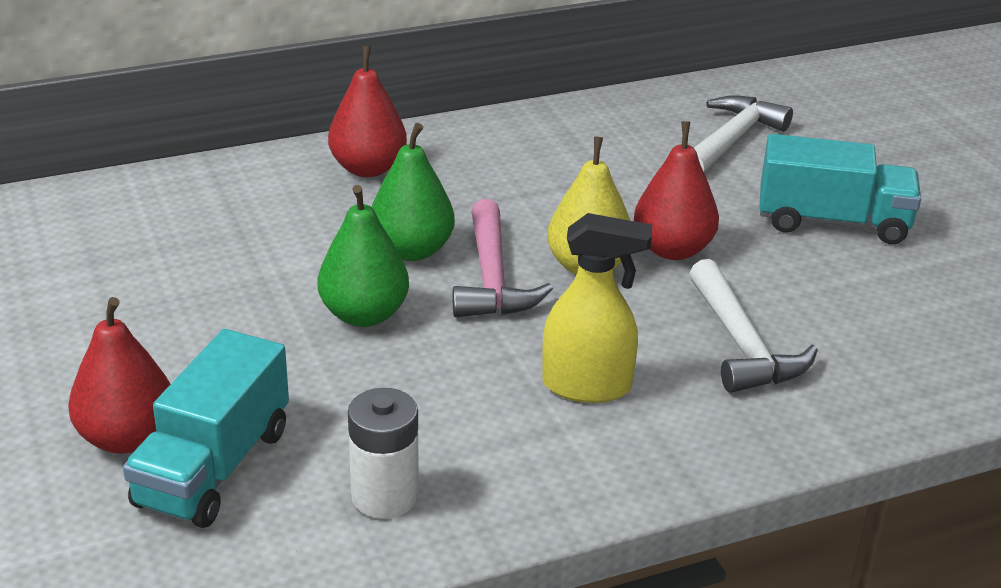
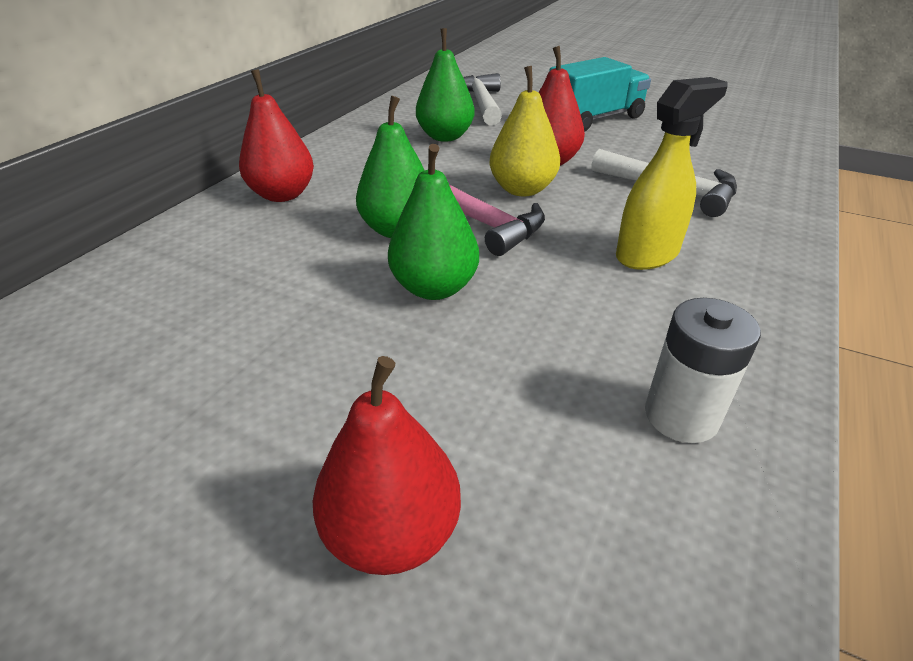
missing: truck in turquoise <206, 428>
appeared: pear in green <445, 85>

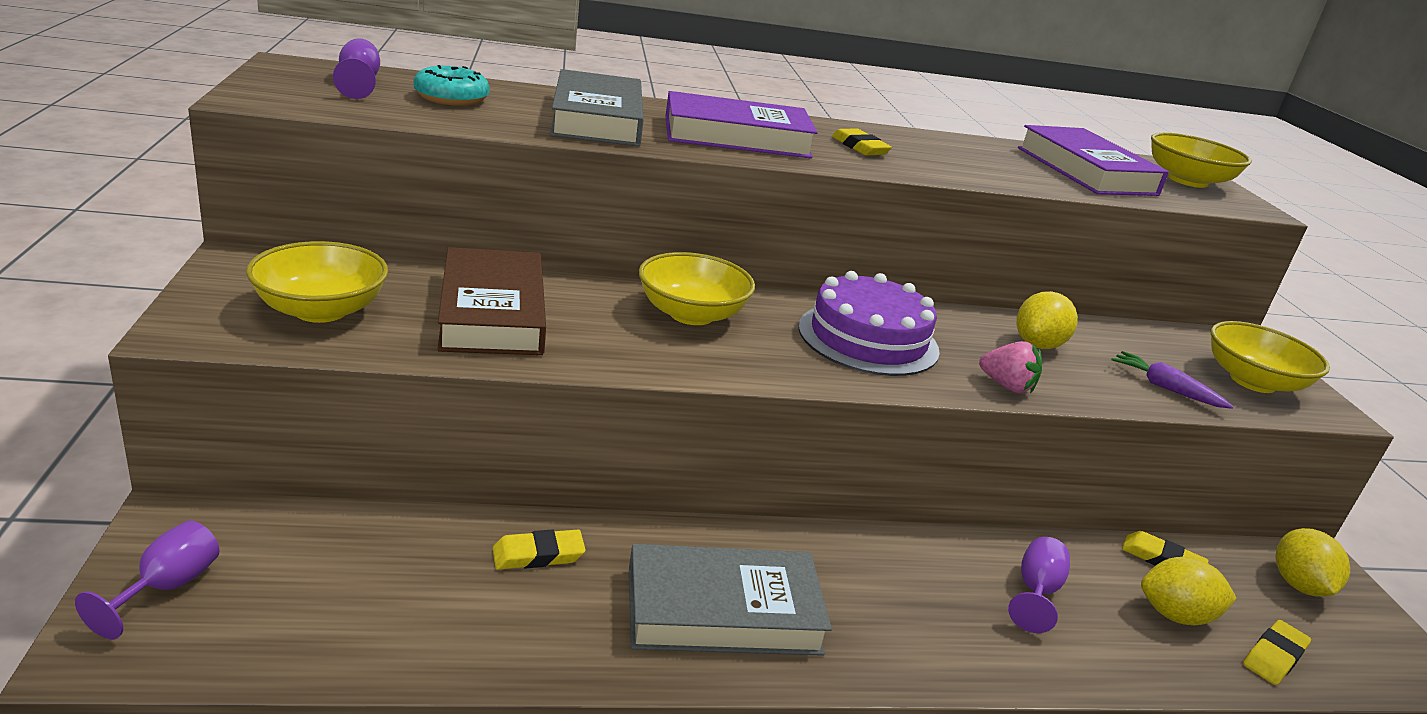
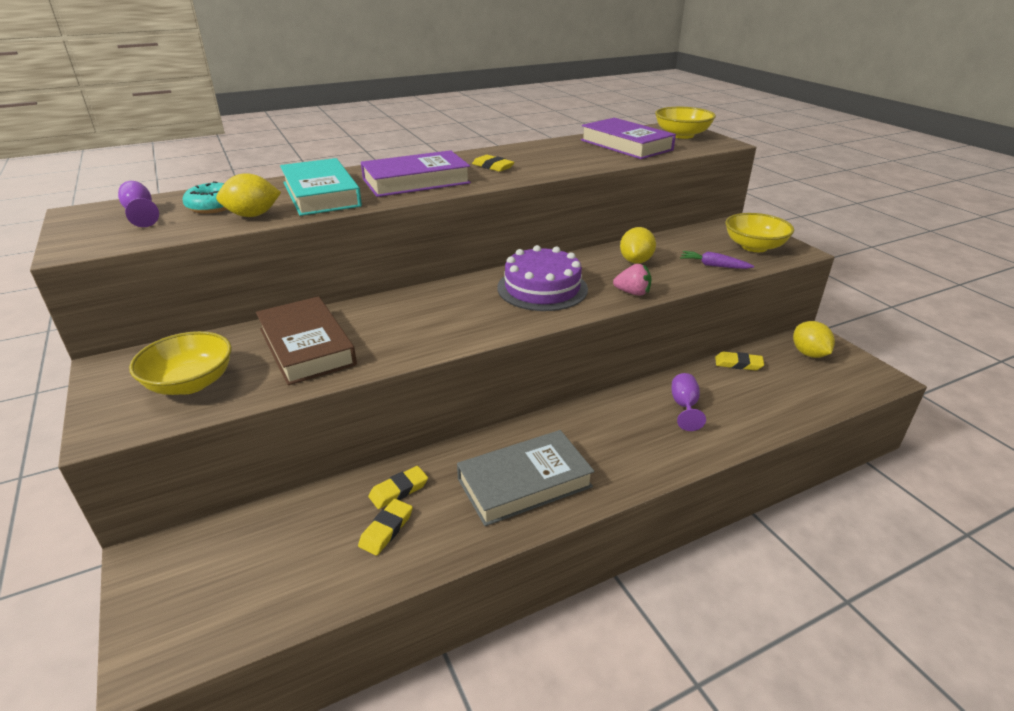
missing: goblet in purple <147, 579>; bowl in yellow <697, 288>
relocated: lemon in yellow <1189, 591> to <248, 195>; eraser in yellow <1277, 652> to <385, 527>
colour: book in grey <597, 107> to book in turquoise <321, 187>

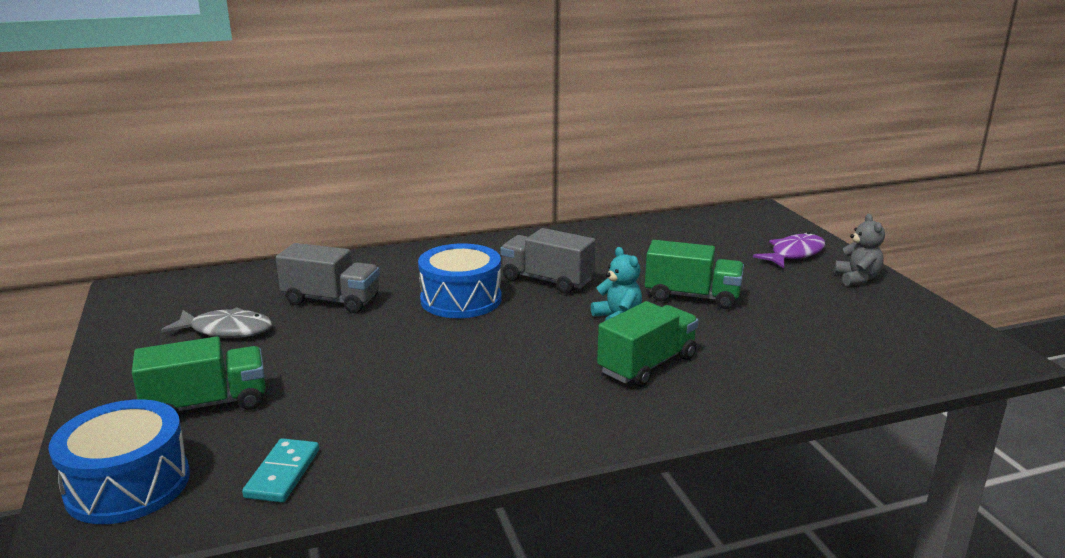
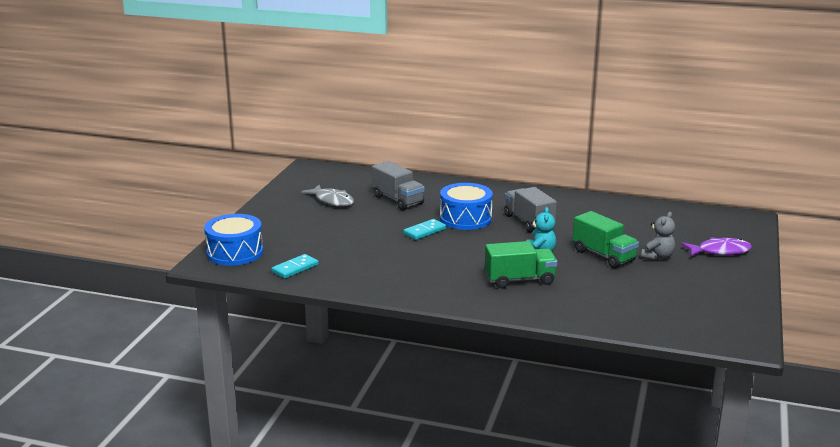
missing: truck in green <199, 375>
appeared: domino in turquoise <424, 229>
relocated: teddy bear in grey <859, 250> to <658, 236>

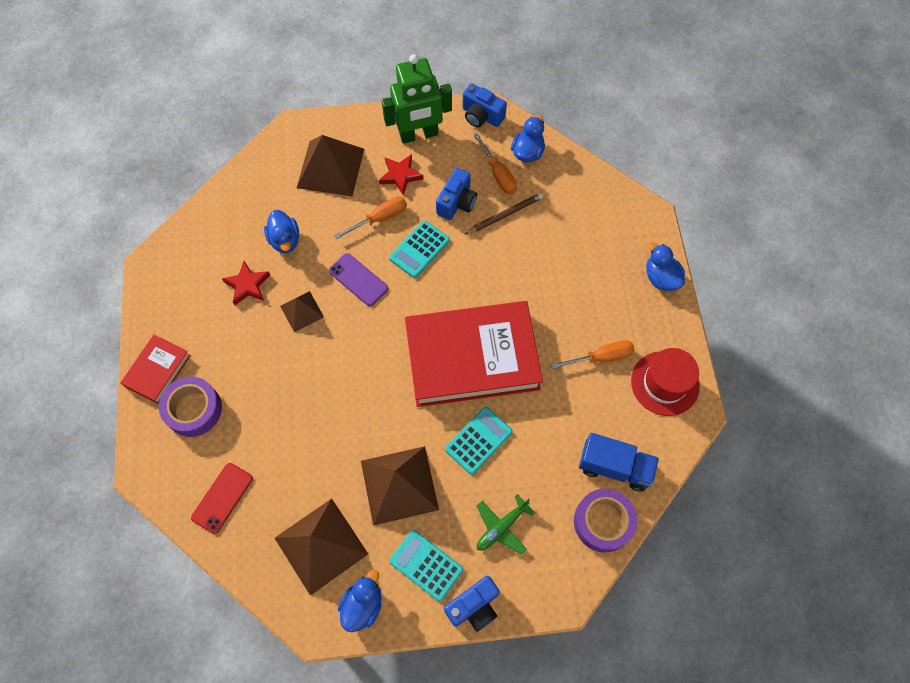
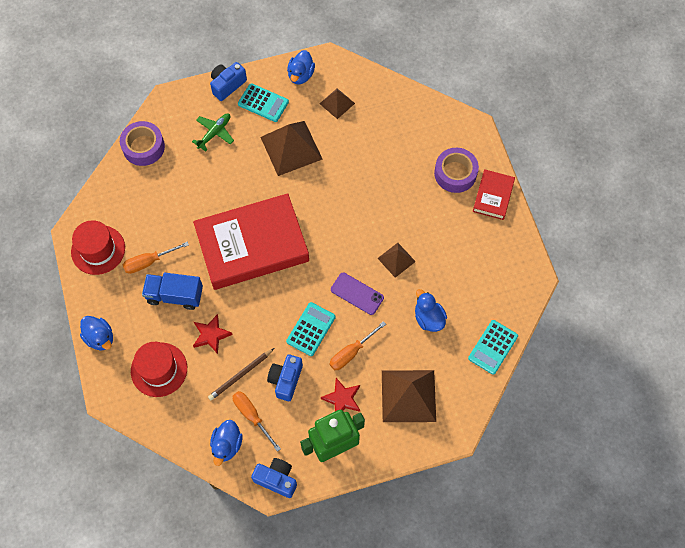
missing: phone in red <222, 498>
appeared: hat in red <159, 369>
relocated: star in red <246, 283> to <213, 334>; calculator in turquoise <479, 441> to <493, 347>; truck in blue <619, 462> to <172, 291>
size: pyramid in brown <321, 547> = <337, 103> x0.54

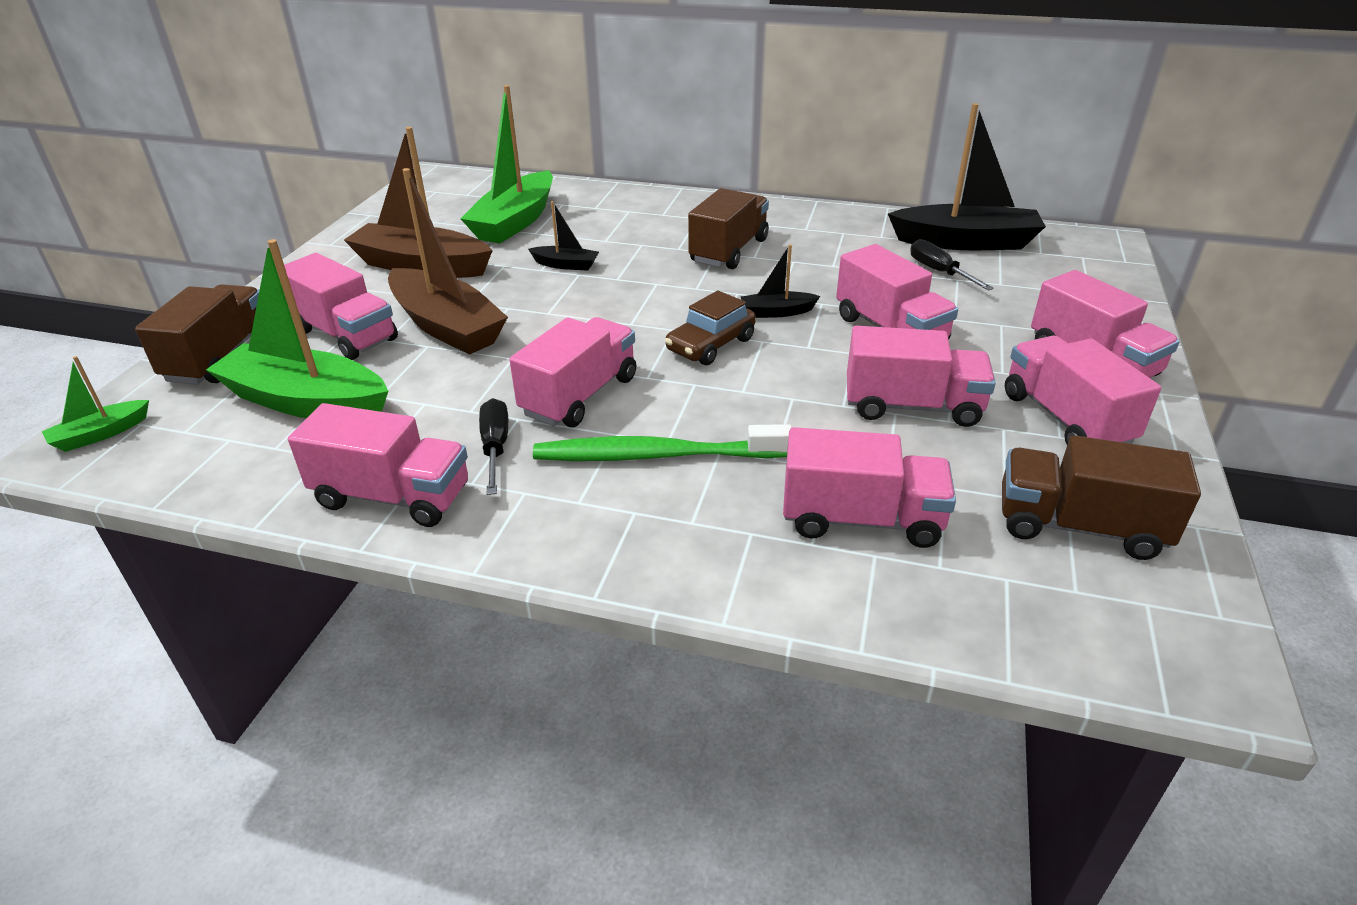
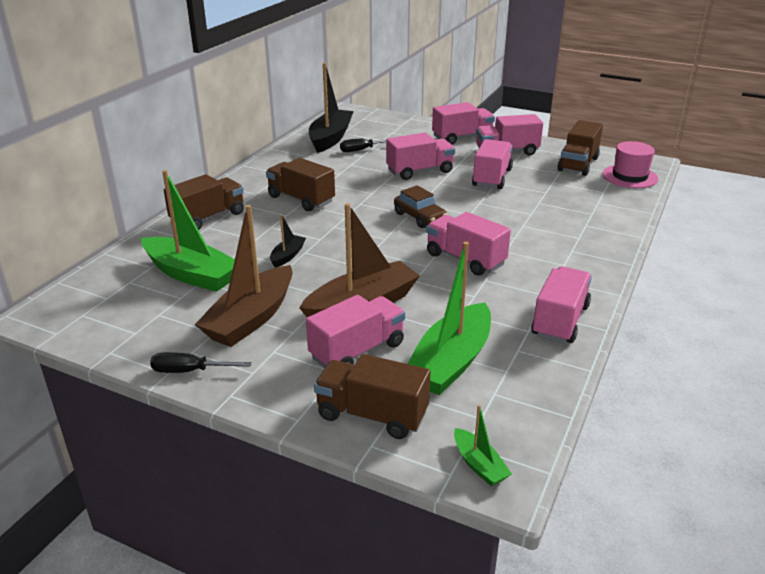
missing: toothbrush in green <662, 442>; boat in black <780, 281>; truck in pink <869, 487>
appeared: truck in brown <204, 202>; hat in pink <630, 164>
relocated: screwdriver in black <493, 446> to <201, 362>

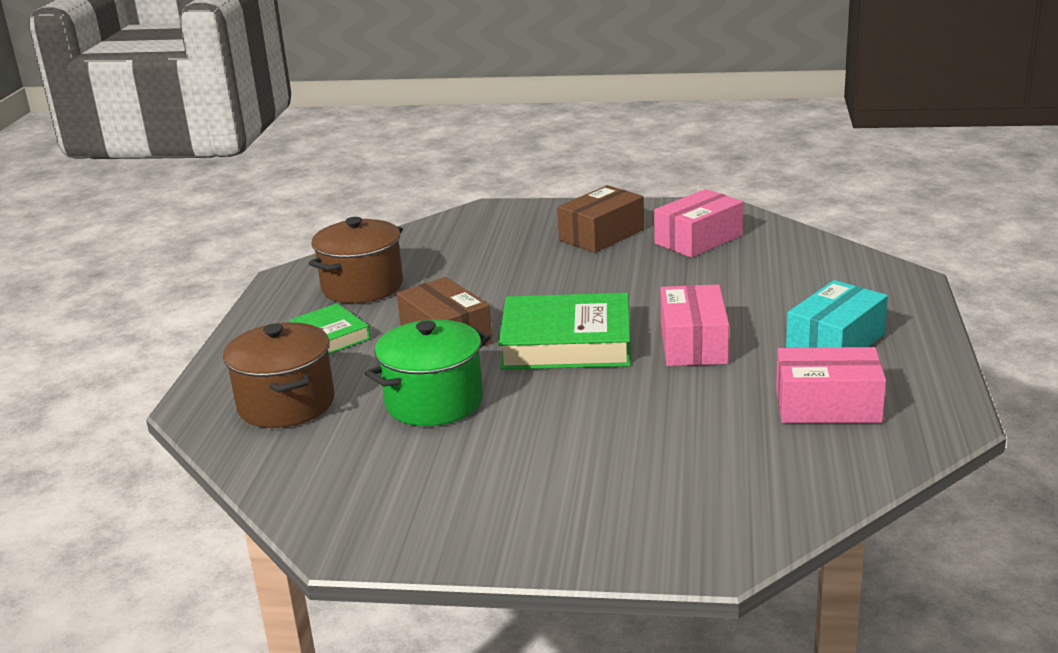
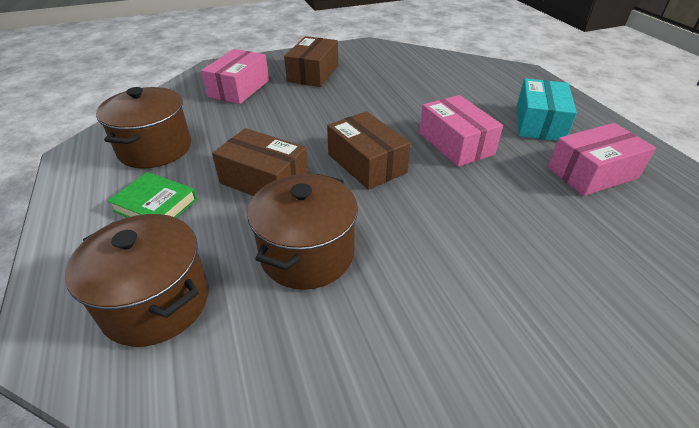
relocated: box in pink <698, 223> to <235, 76>
exchanged: book in green <564, 331> to box in brown <369, 150>
colour: pot in green <427, 372> to pot in brown <302, 232>

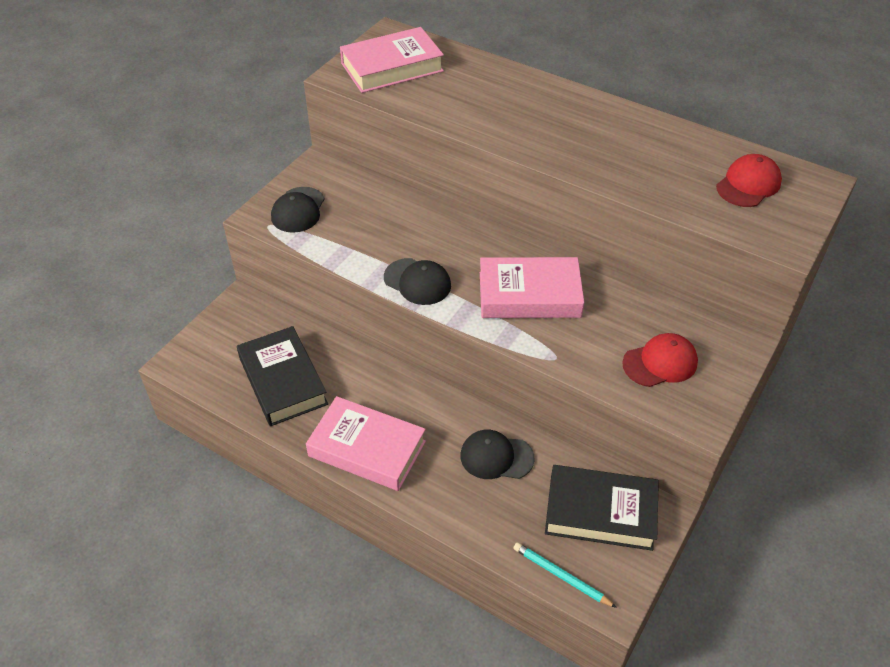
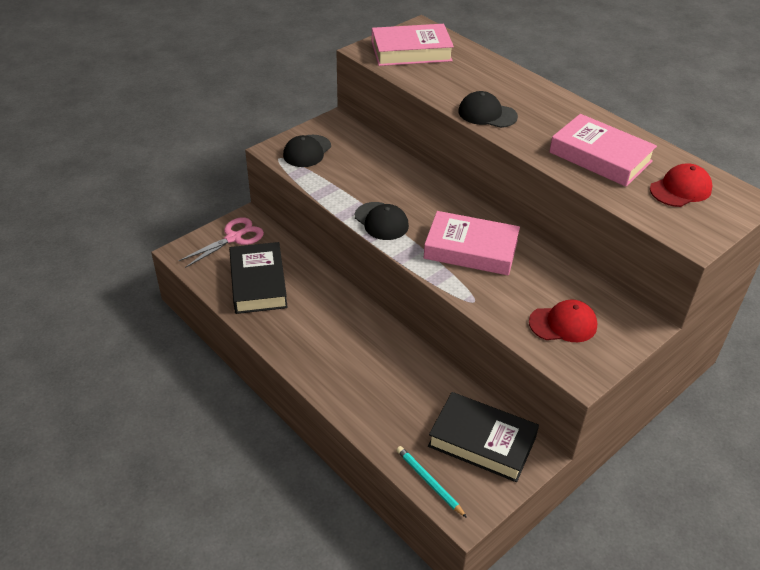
appeared: scissors in pink <221, 242>
relocated: book in pink <366, 443> to <603, 150>; cap in black <497, 454> to <488, 109>

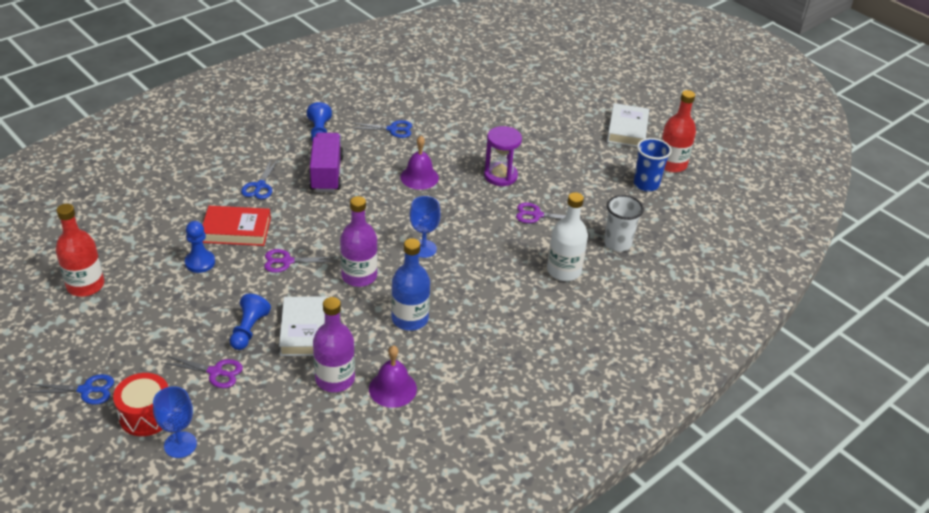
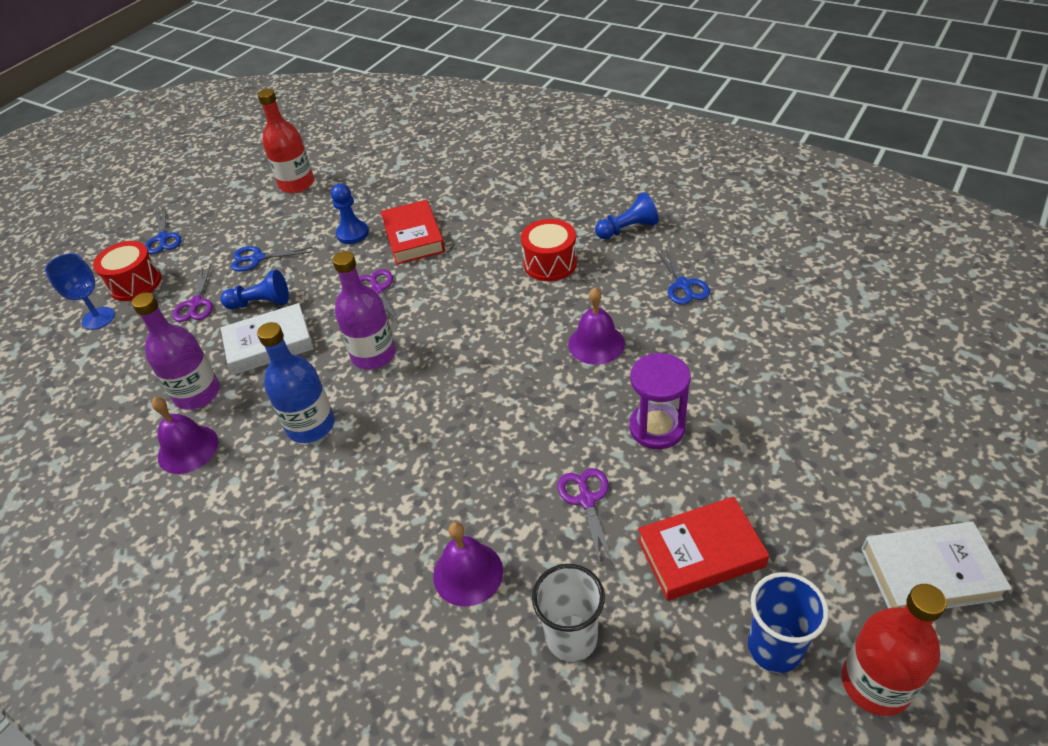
missing: goblet in blue <425, 227>
appeared: book in red <703, 549>
relocated: scissors in blue <259, 178> to <272, 259>
exchanged: truck in purple <326, 162> to drum in red <549, 250>; bottle in white <567, 236> to bell in purple <468, 564>

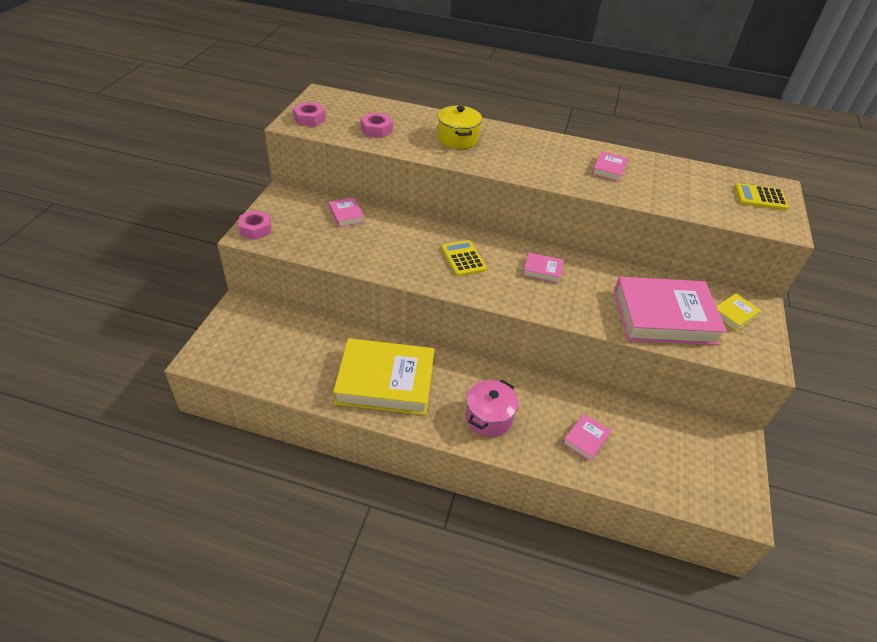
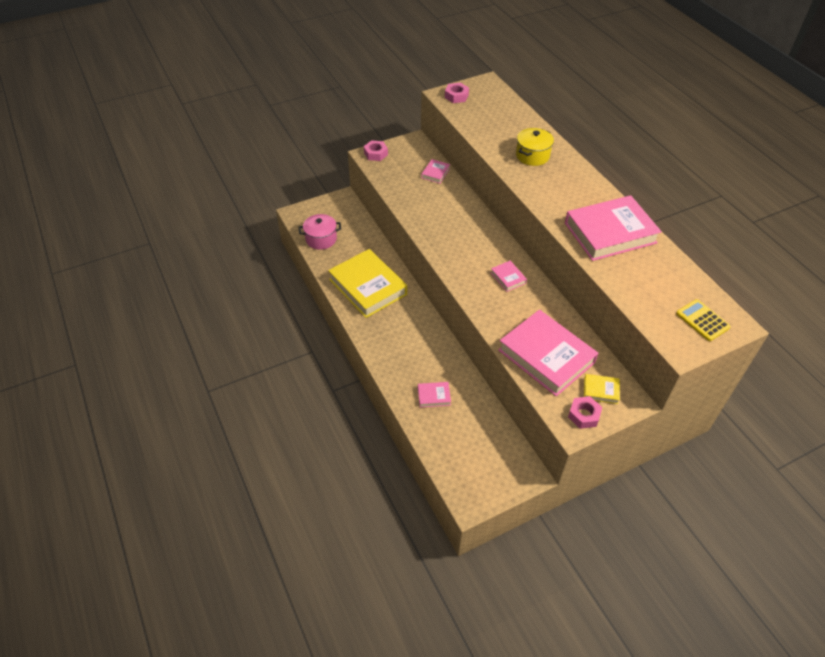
missing: calculator in yellow <464, 258>
relocated: nut in pink <376, 125> to <585, 412>; pot in pink <491, 408> to <320, 232>
size: book in pink <610, 166> = <613, 228> x2.35

